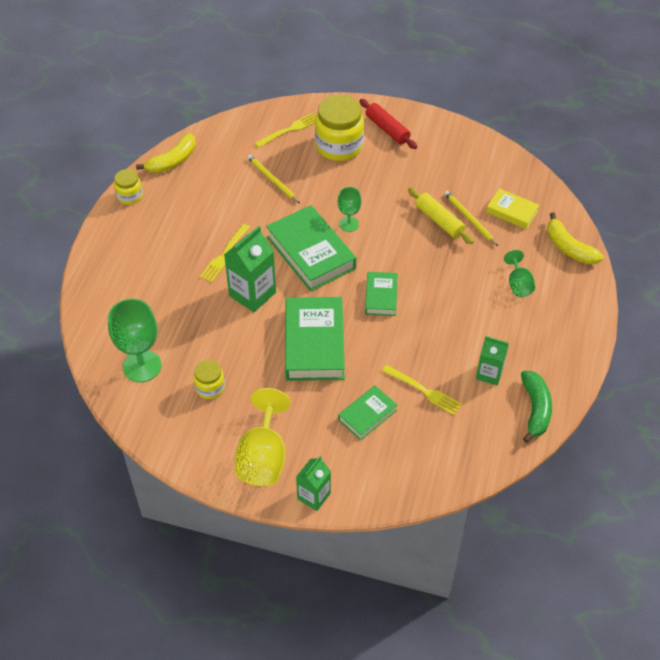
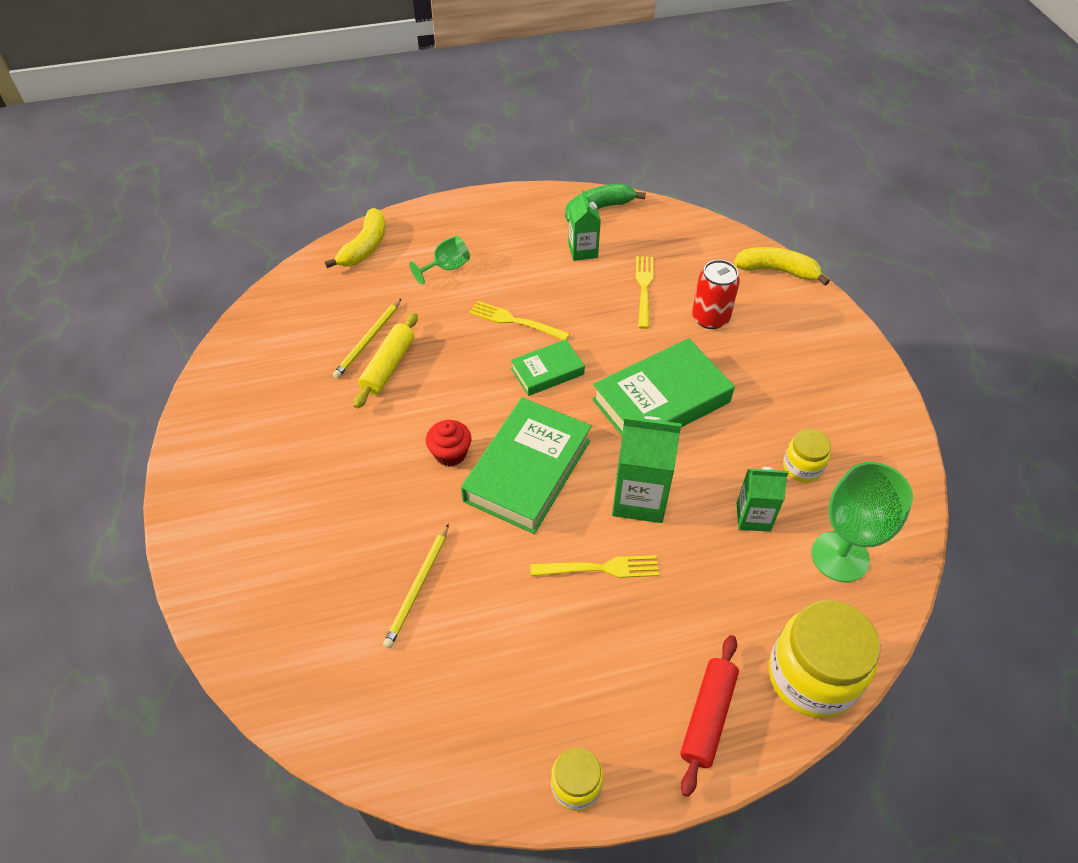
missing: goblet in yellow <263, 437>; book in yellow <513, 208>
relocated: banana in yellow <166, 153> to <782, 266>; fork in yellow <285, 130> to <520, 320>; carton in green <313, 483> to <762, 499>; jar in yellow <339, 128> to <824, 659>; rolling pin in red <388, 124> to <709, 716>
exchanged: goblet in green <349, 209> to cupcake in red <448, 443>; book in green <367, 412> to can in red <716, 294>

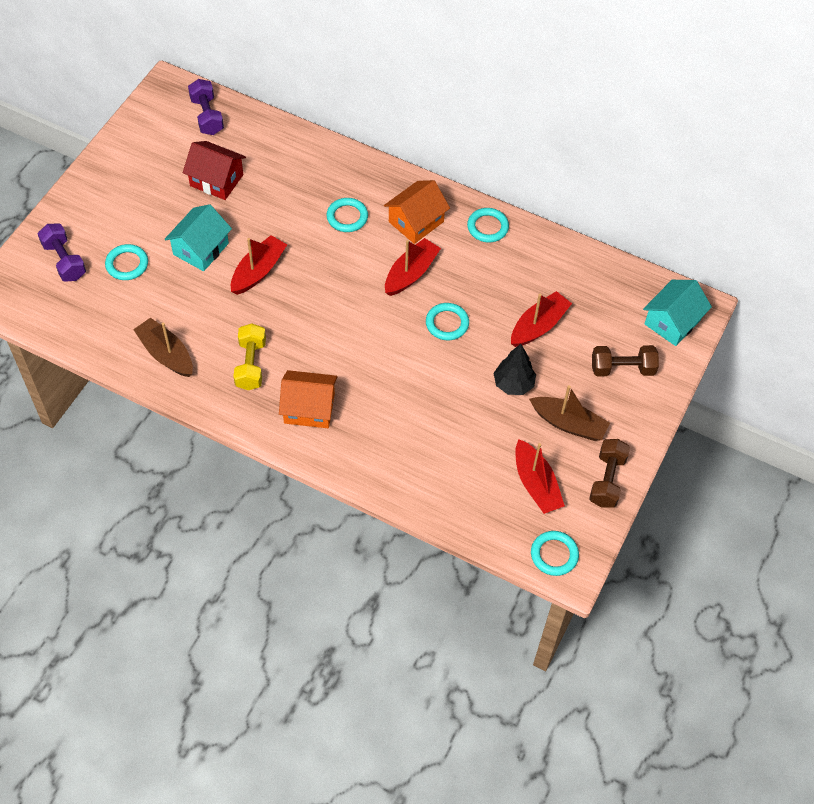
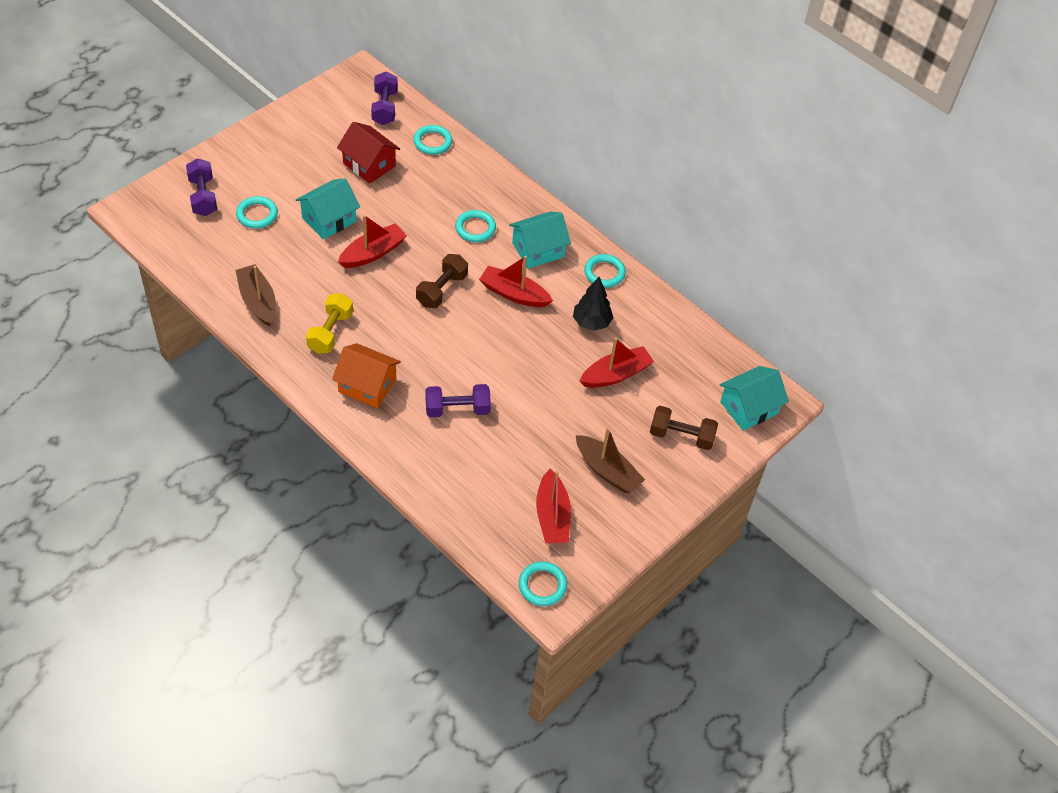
appeared: dumbbell in purple <458, 400>
relocated: ring in turquoise <447, 321> to <433, 140>; tree in black <514, 369> to <593, 304>; dumbbell in brown <609, 473> to <442, 281>
colour: house in orange <417, 212> to house in turquoise <540, 240>
spun: boat in red <413, 267> = <516, 281> 120 degrees counterclockwise

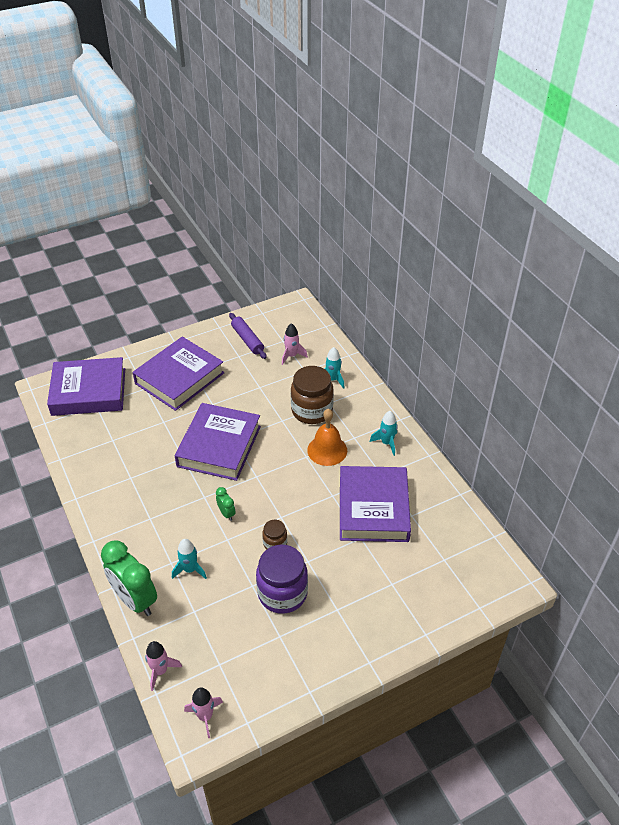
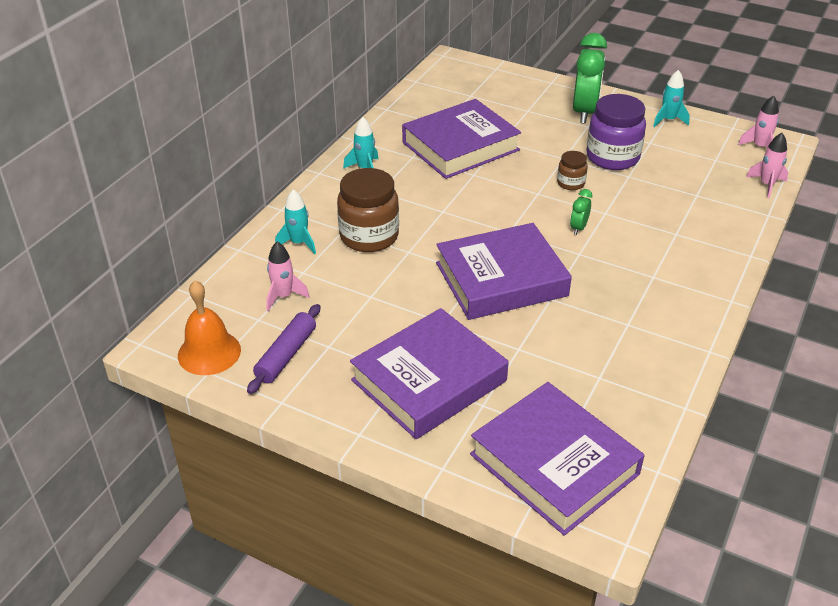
relocated: clock in green <129, 578> to <590, 78>; rocket in turquoise <189, 559> to <671, 98>; bell in orange <327, 437> to <209, 328>
spun: book in purple <178, 374> = <429, 373> 45 degrees counterclockwise

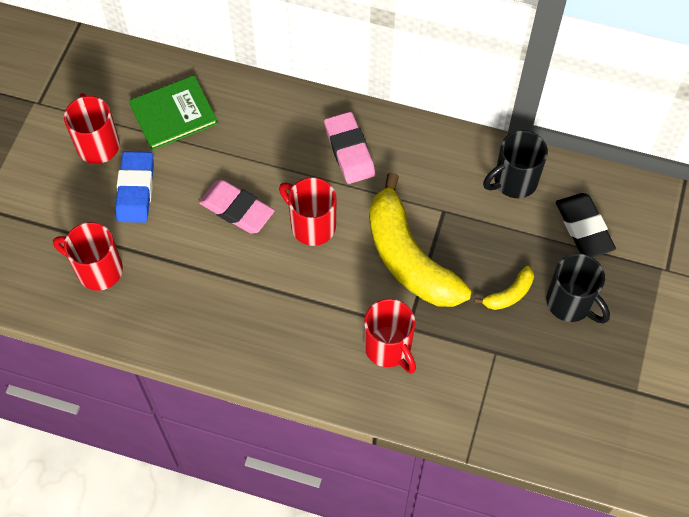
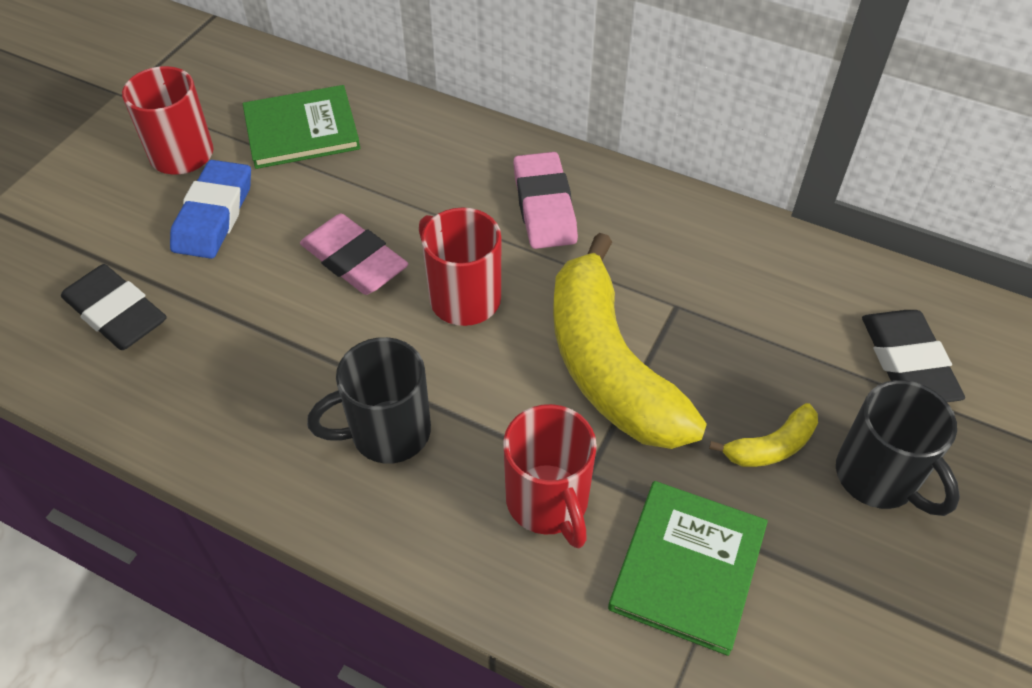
appeared: book in green <688, 568>
relocated: mug in black <515, 164> to <369, 400>
exchanged: mug in red <88, 256> to eraser in black <114, 307>

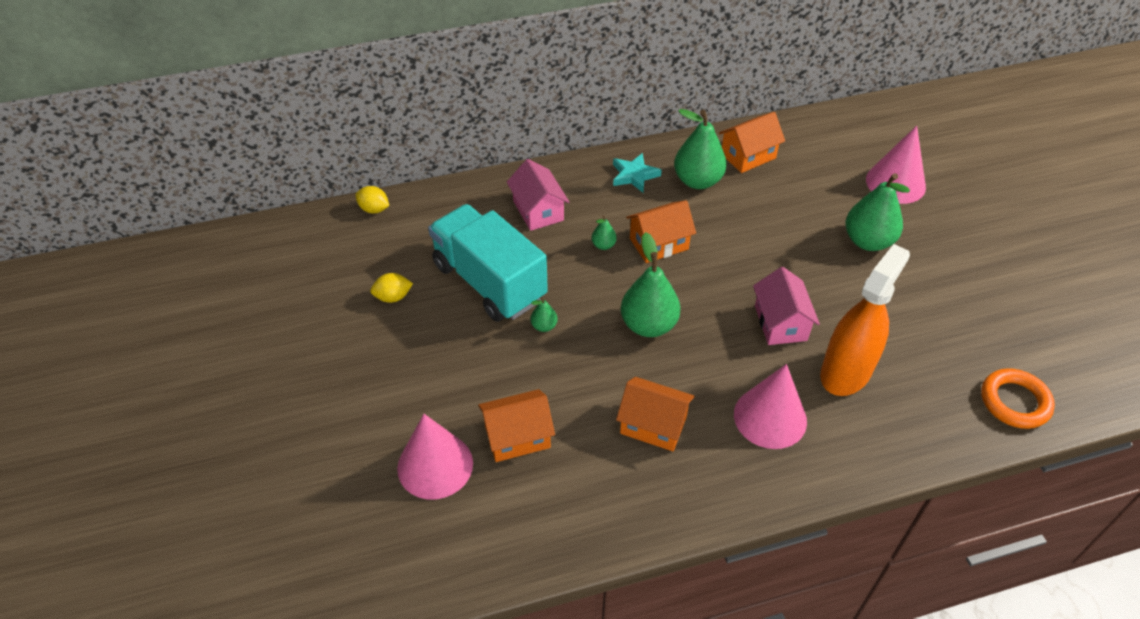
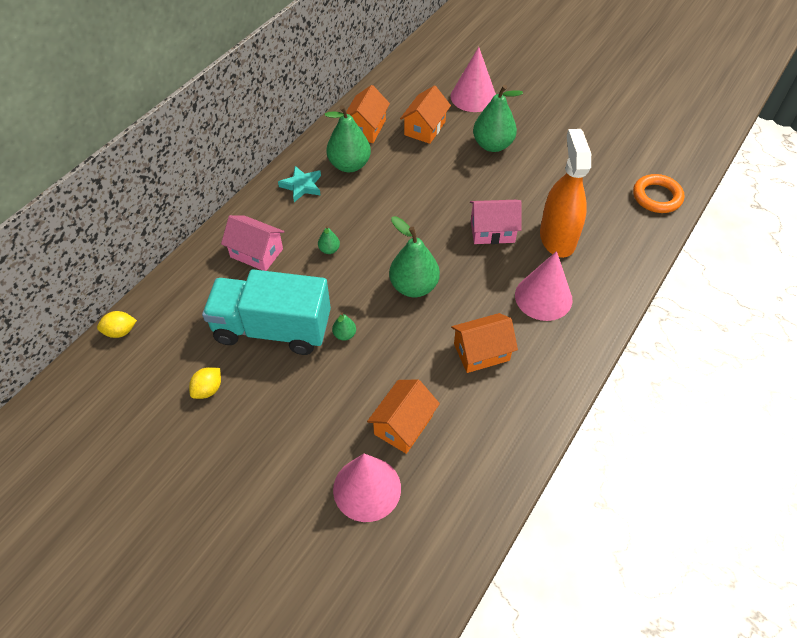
relocated: house in orange <661, 231> to <425, 114>
spun: house in pink <786, 306> = <496, 222> 45 degrees counterclockwise

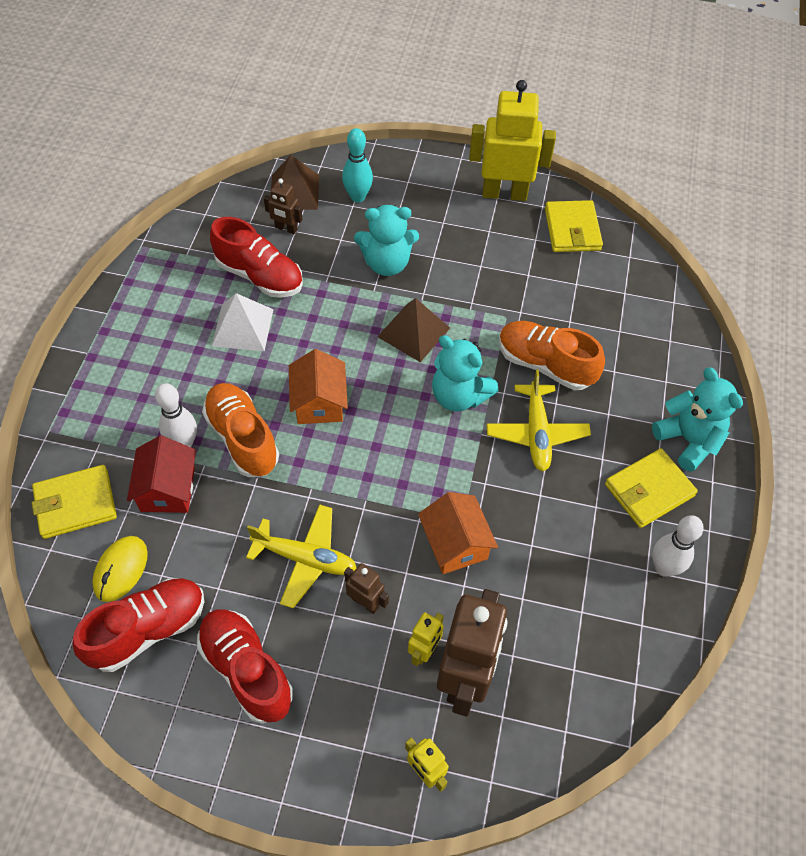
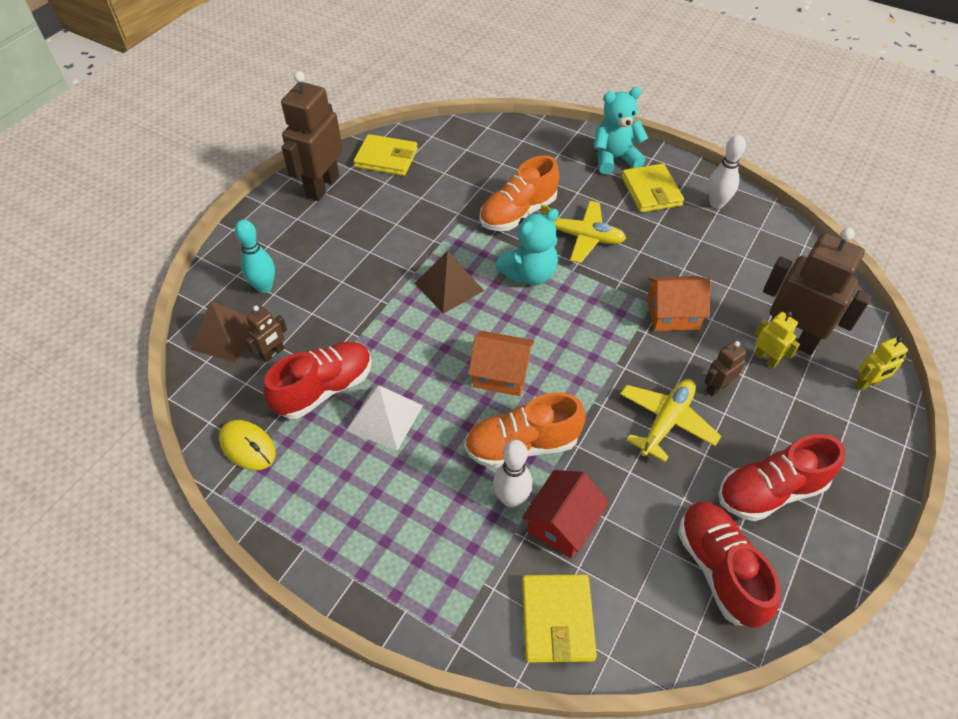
missing: teddy bear in turquoise <386, 240>
relocated: mouse in yellow <120, 569> to <247, 445>
colour: robot in yellow <512, 140> to robot in brown <312, 136>
spun: house in red <161, 474> = <565, 514> 75 degrees counterclockwise

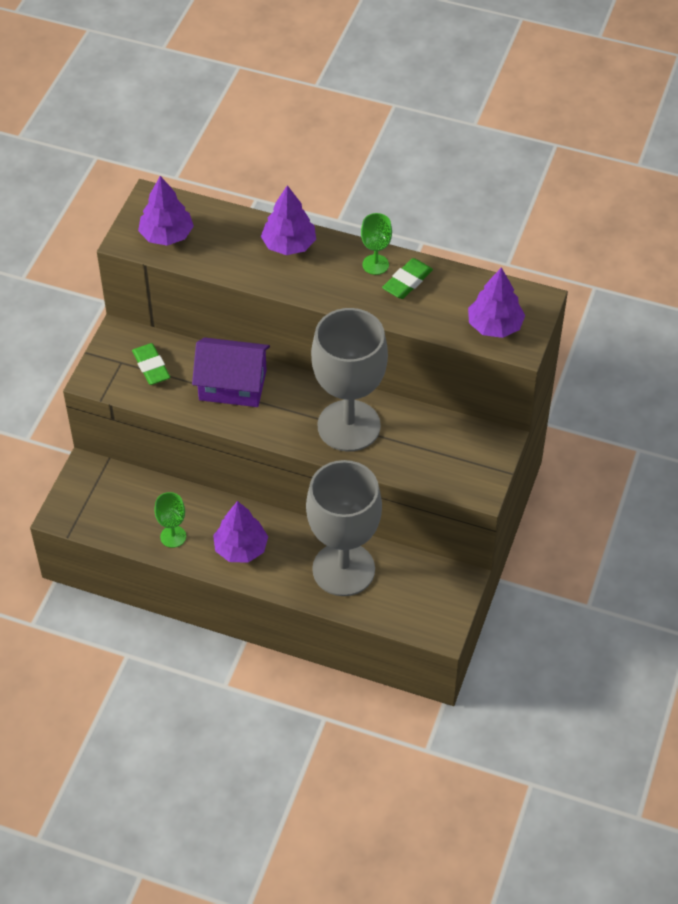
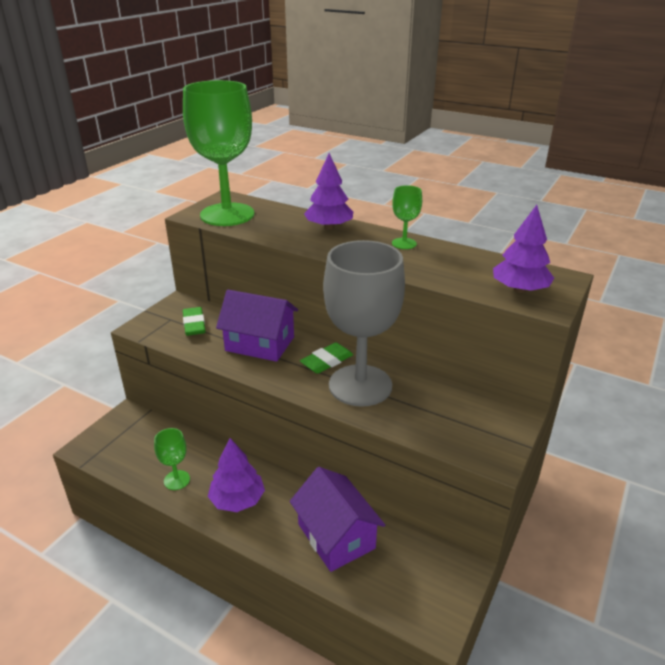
relocated: eraser in green <407, 278> to <326, 358>
exchanged: tree in purple <166, 211> to goblet in green <218, 153>; goblet in grey <344, 528> to house in purple <337, 519>

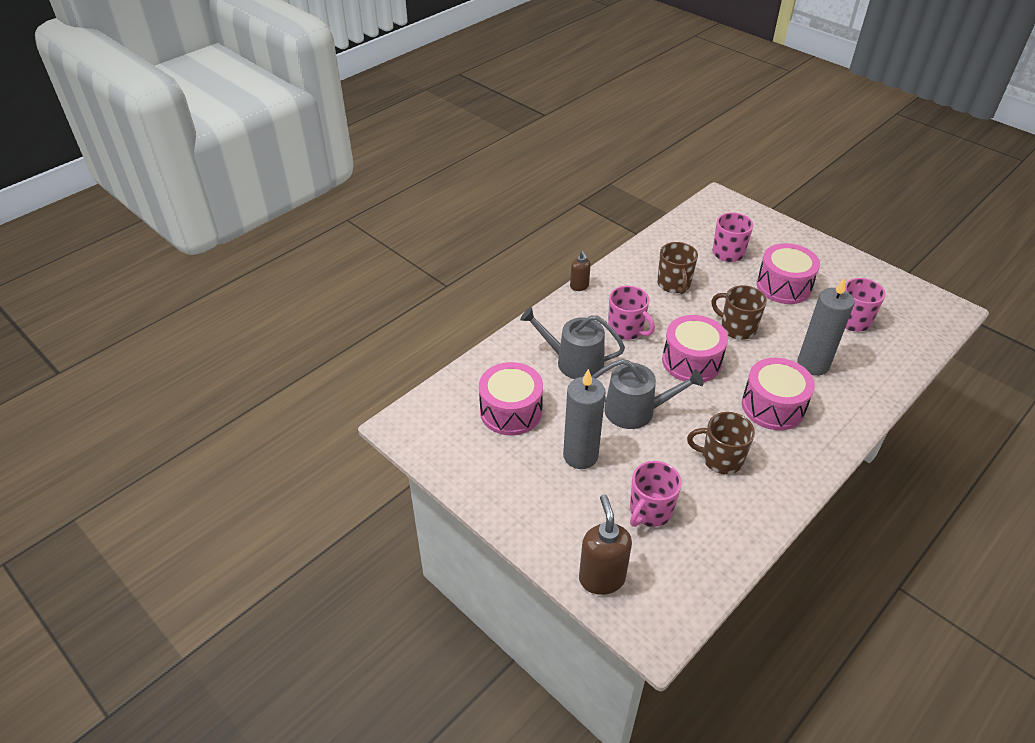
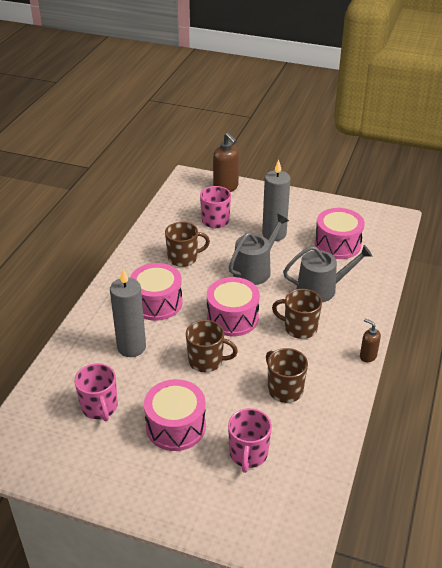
colour: mug in pink <631, 313> to mug in brown <297, 314>
spun: watering can in grey <648, 394> = <259, 249> 150 degrees clockwise

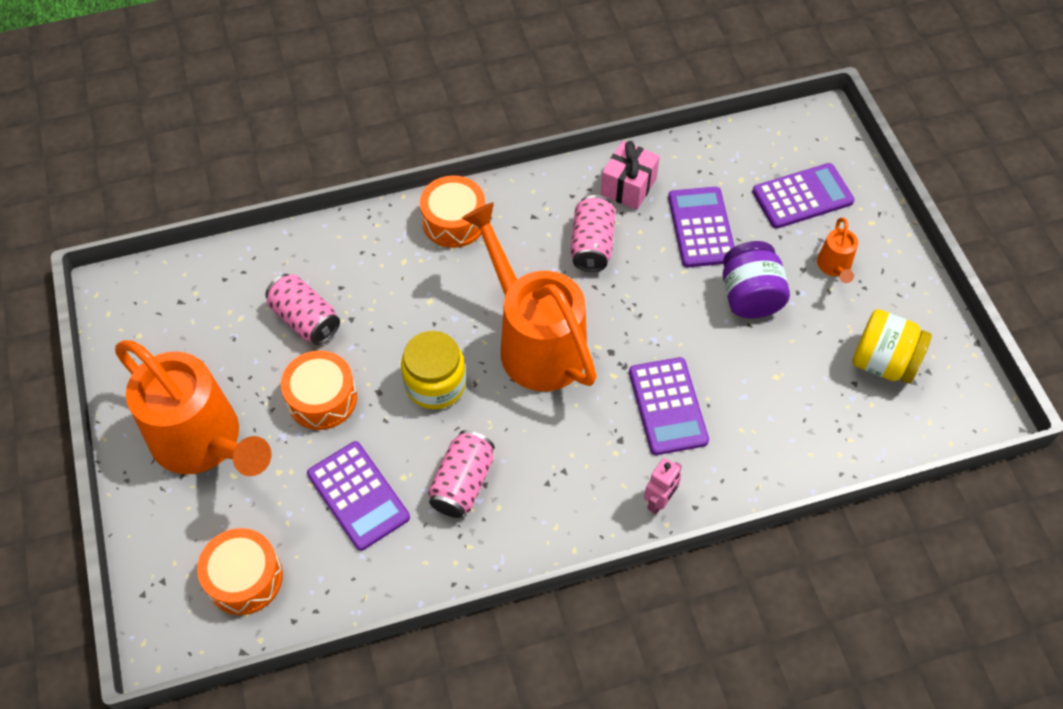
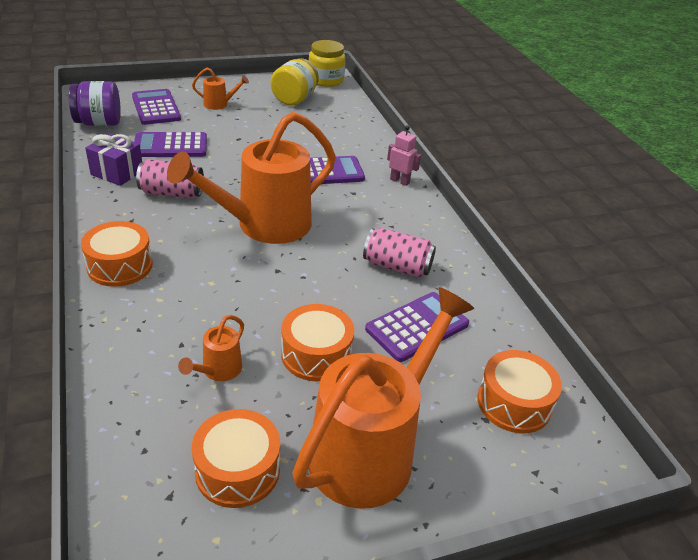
appeared: drum in orange <236, 458>
relocated: jar in yellow <433, 370> to <327, 63>; jar in purple <756, 280> to <95, 103>
exchanged: can in pink <302, 309> to watering can in orange <211, 348>
colour: gift in pink <630, 175> to gift in purple <113, 160>

